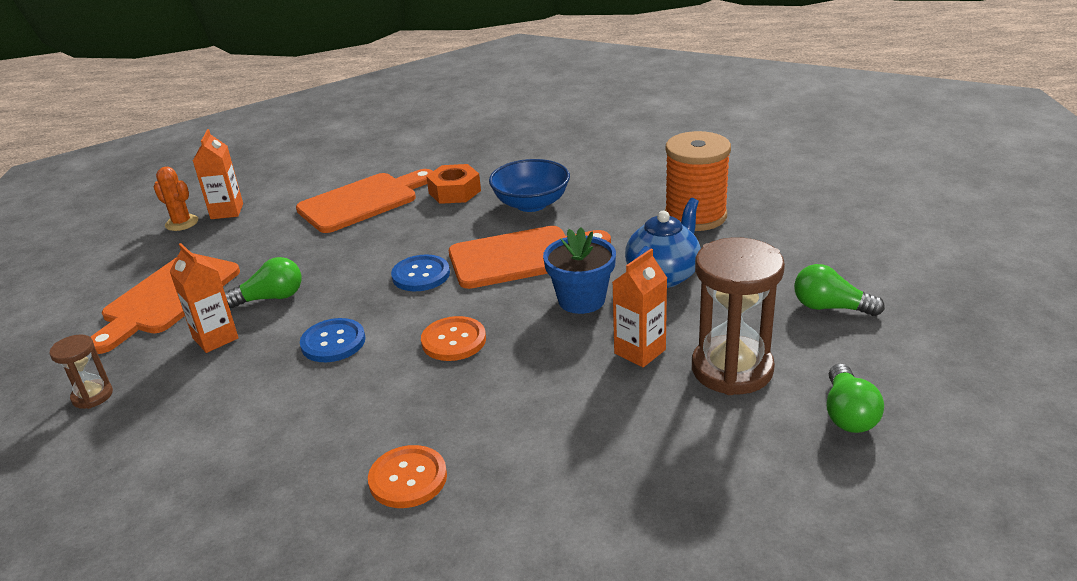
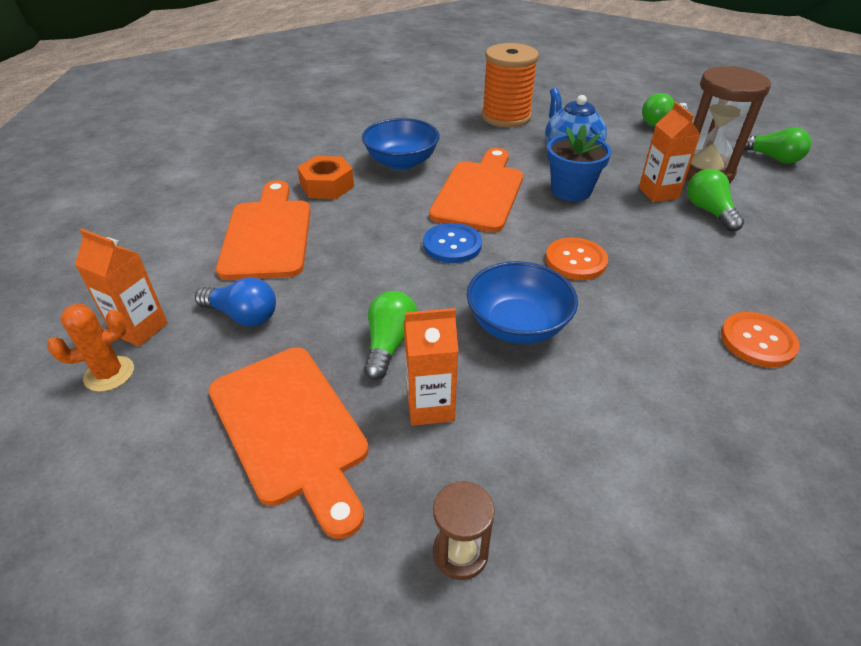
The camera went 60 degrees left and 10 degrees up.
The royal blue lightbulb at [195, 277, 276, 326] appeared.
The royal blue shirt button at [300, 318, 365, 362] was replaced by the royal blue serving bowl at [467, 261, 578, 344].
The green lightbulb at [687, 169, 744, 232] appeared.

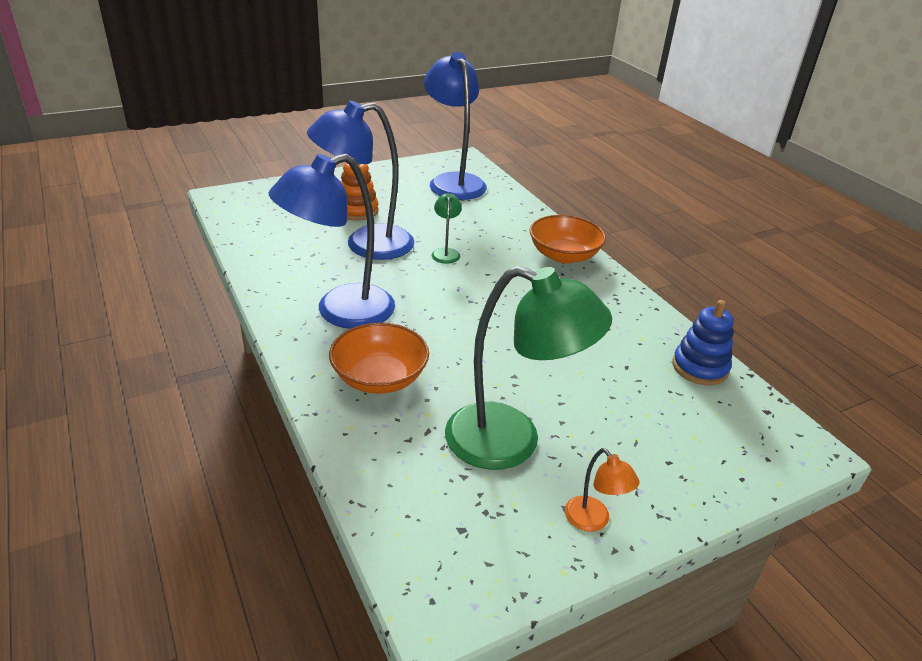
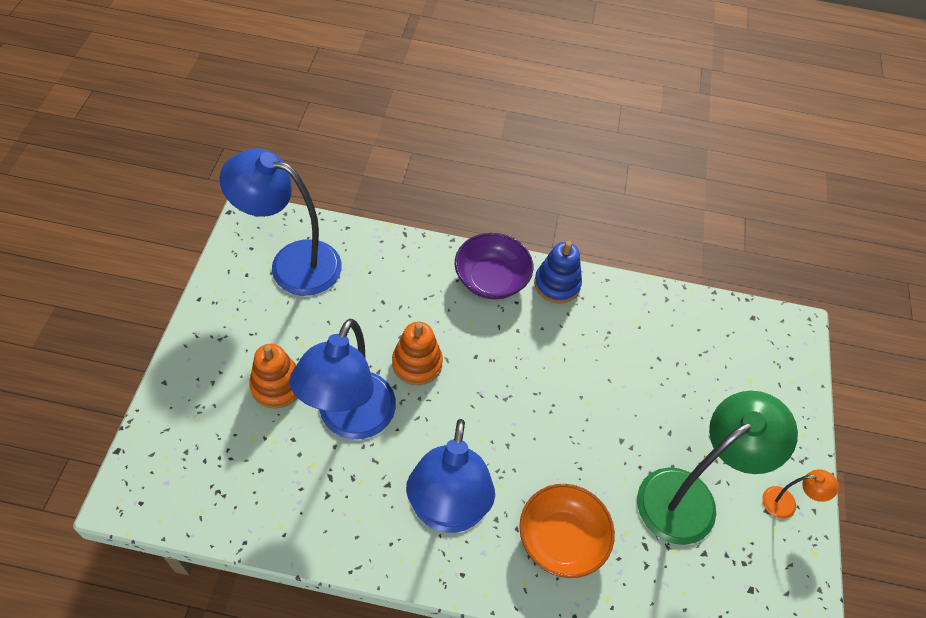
The camera went 55 degrees left and 20 degrees up.
The green desk lamp at [432, 193, 462, 264] was replaced by the orange stacking rings at [392, 322, 443, 385].
The orange serving bowl at [529, 215, 606, 263] became the purple serving bowl at [455, 233, 533, 299].
The royal blue stacking rings moved from [672, 300, 734, 385] to [534, 241, 582, 304].

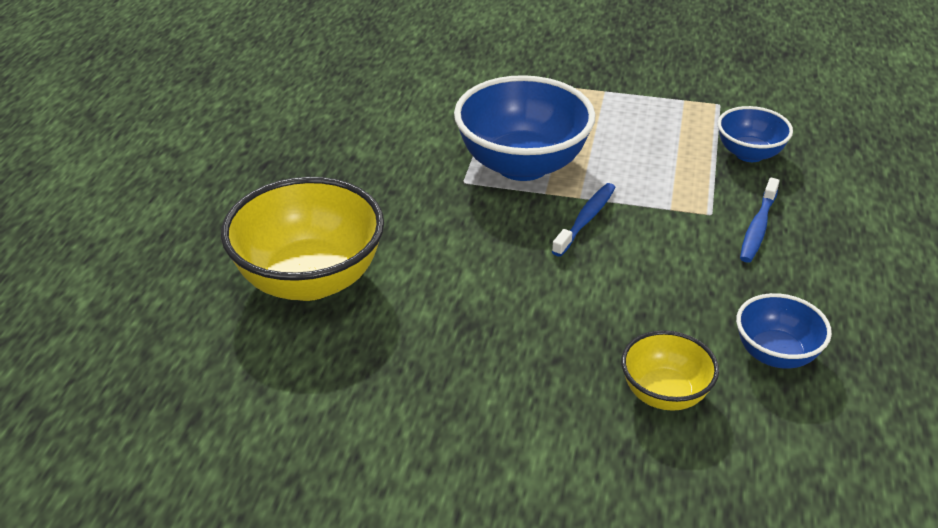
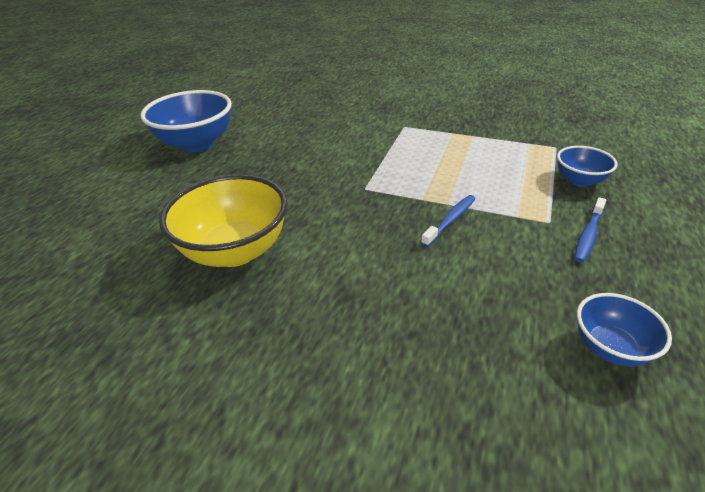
The camera went 10 degrees right and 0 degrees up.
The royal blue serving bowl moved from [454, 75, 596, 181] to [140, 90, 232, 152].
The golden serving bowl at [621, 330, 719, 411] disappeared.

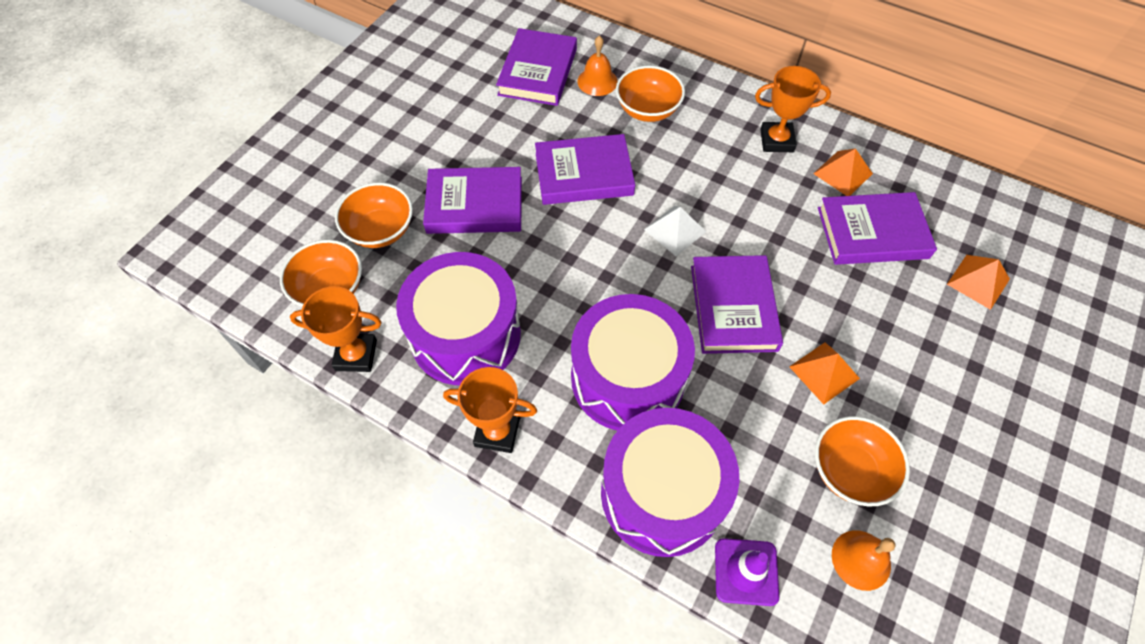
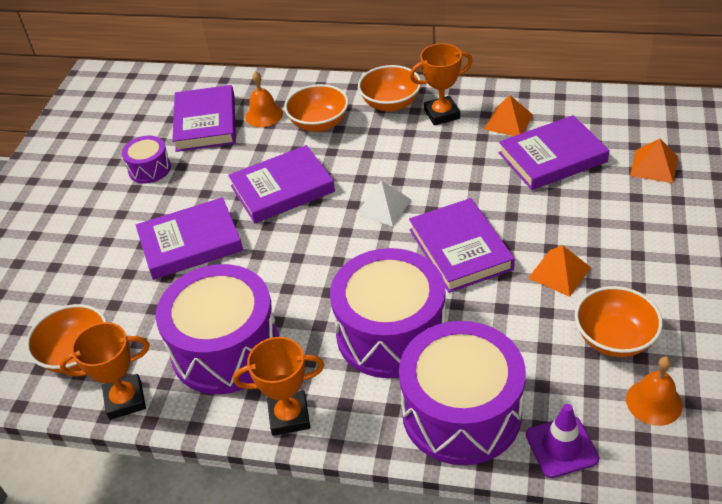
The camera went 15 degrees left and 15 degrees down.
The purple toy drum at [122, 136, 171, 183] appeared.
The orange serving bowl moved from [335, 182, 413, 248] to [358, 65, 421, 112].

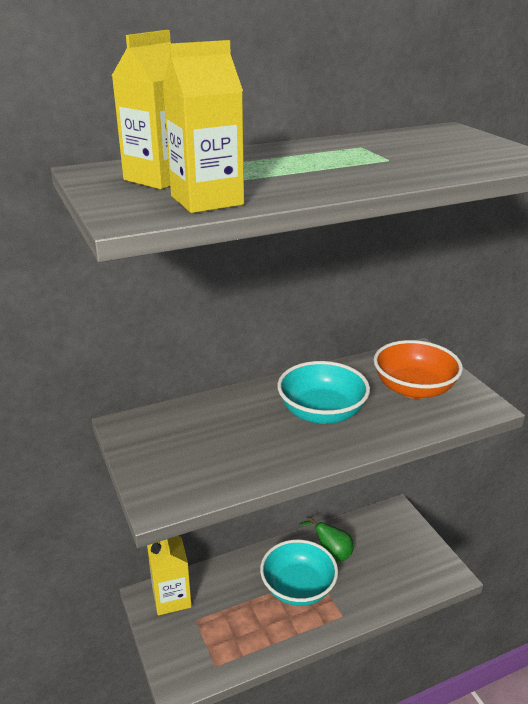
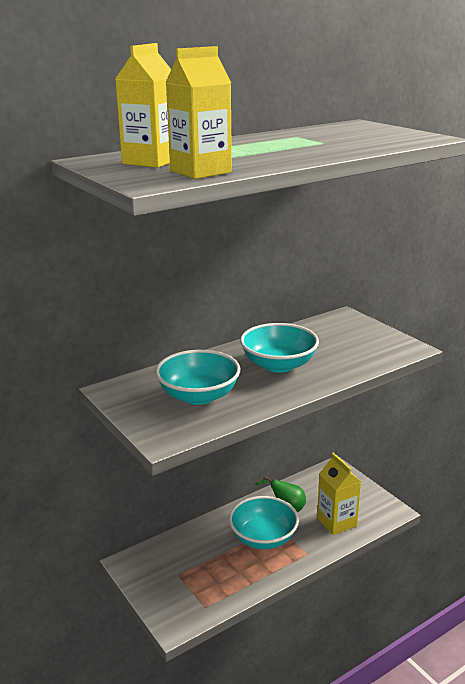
The camera went 10 degrees left and 5 degrees down.
The teal serving bowl at [155, 350, 240, 405] appeared.
The golden carton moved from [147, 536, 192, 615] to [317, 452, 361, 535].
The orange serving bowl at [373, 340, 463, 399] disappeared.

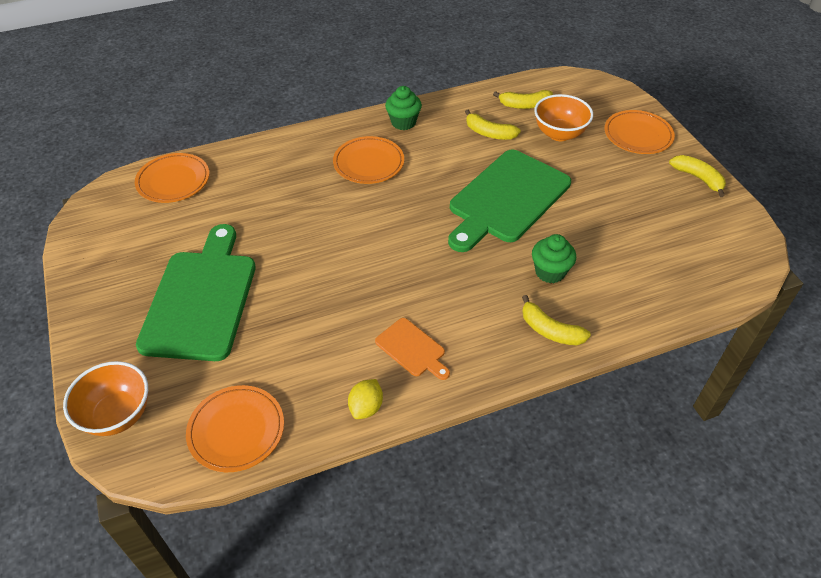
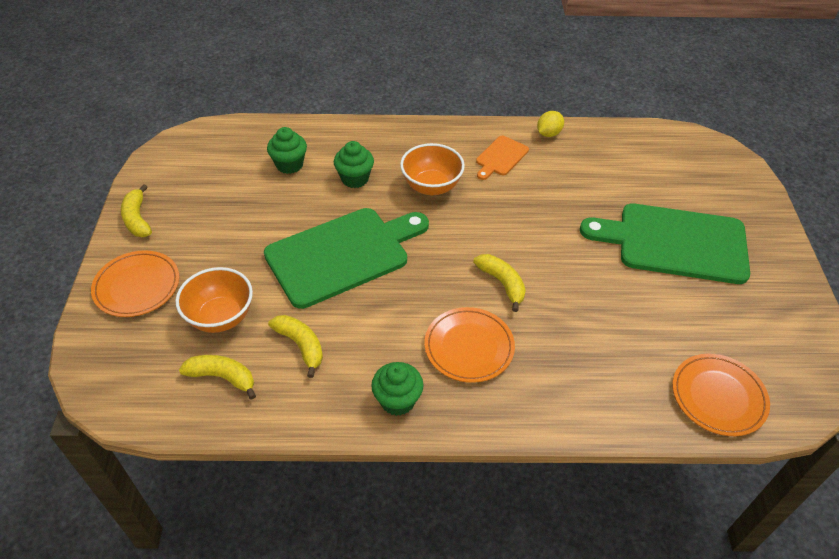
The camera went 160 degrees left and 0 degrees up.
The green fairy cake at [267, 127, 307, 174] appeared.
The orange serving bowl moved from [63, 361, 148, 436] to [400, 143, 465, 195].
The golden toy banana moved from [522, 295, 591, 345] to [473, 254, 526, 312].
The orange cutting board at [375, 318, 450, 380] turned 120 degrees counterclockwise.
The green cutting board at [136, 224, 256, 361] turned 75 degrees clockwise.
The orange dinner plate at [186, 385, 284, 472] disappeared.

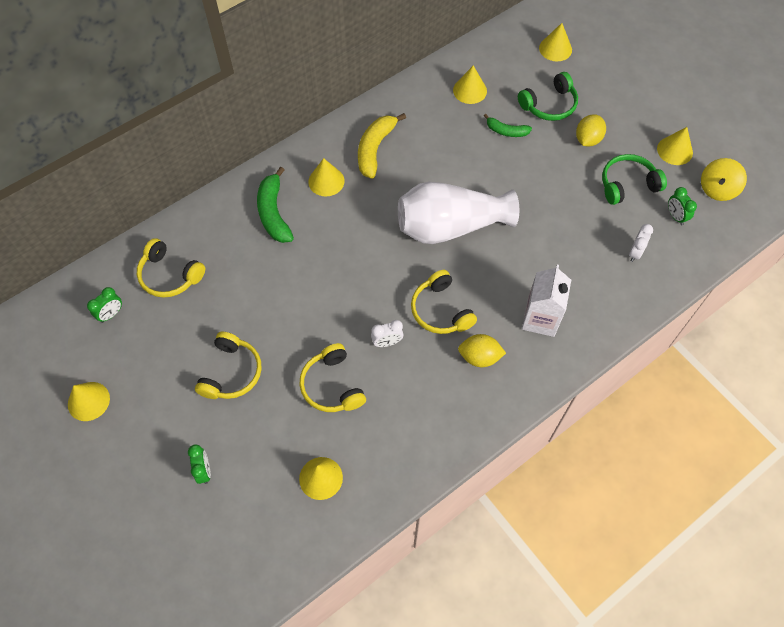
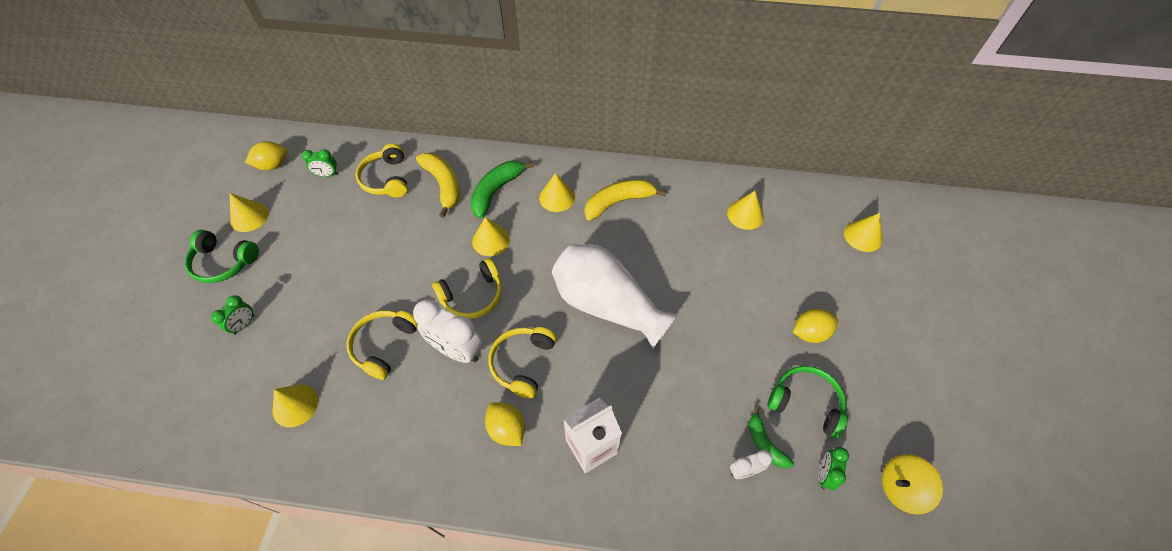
The camera went 45 degrees right and 5 degrees down.
The green headset moved from [518, 72, 578, 121] to [185, 230, 259, 283].
The golden toy lemon at [245, 141, 288, 170] appeared.
The white bedside clock at [371, 320, 404, 347] changed to 1.90 times the size.
The golden toy banana at [416, 153, 460, 218] appeared.
The golden headset moved from [195, 332, 262, 399] to [432, 258, 502, 319].
The golden cone shape moved from [657, 127, 693, 165] to [472, 217, 510, 256].
The green toy banana moved from [484, 114, 532, 137] to [749, 406, 794, 468].

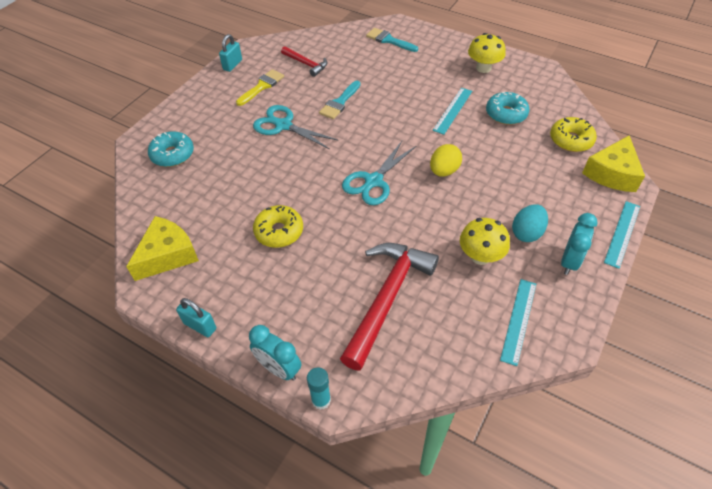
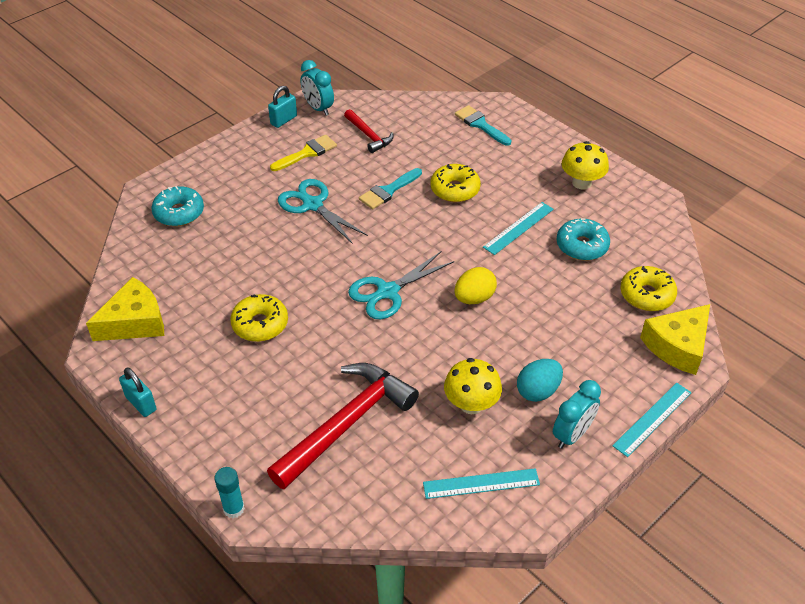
The camera went 15 degrees right and 5 degrees down.
The teal bedside clock moved from [249, 325, 301, 380] to [300, 60, 334, 116].
The teal ruler at [500, 279, 536, 366] turned 45 degrees clockwise.
The golden doughnut at [431, 164, 481, 202] appeared.

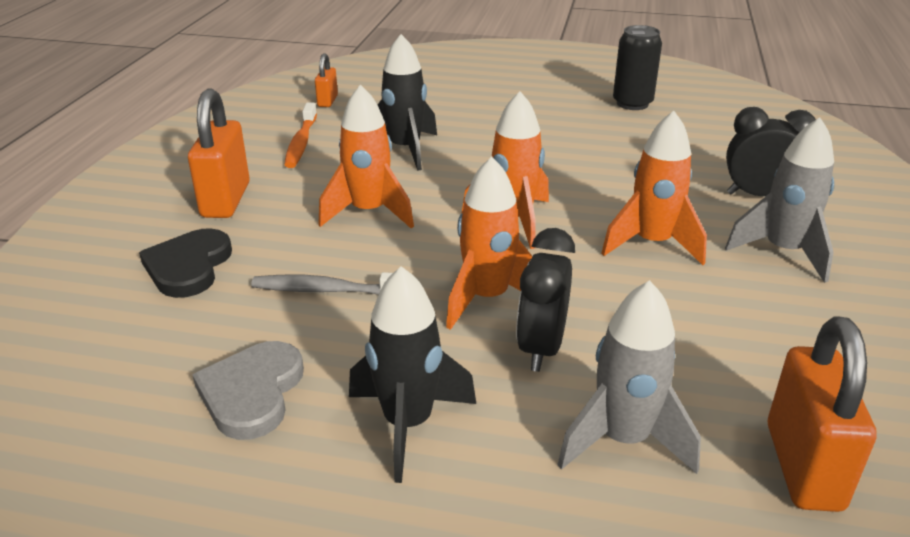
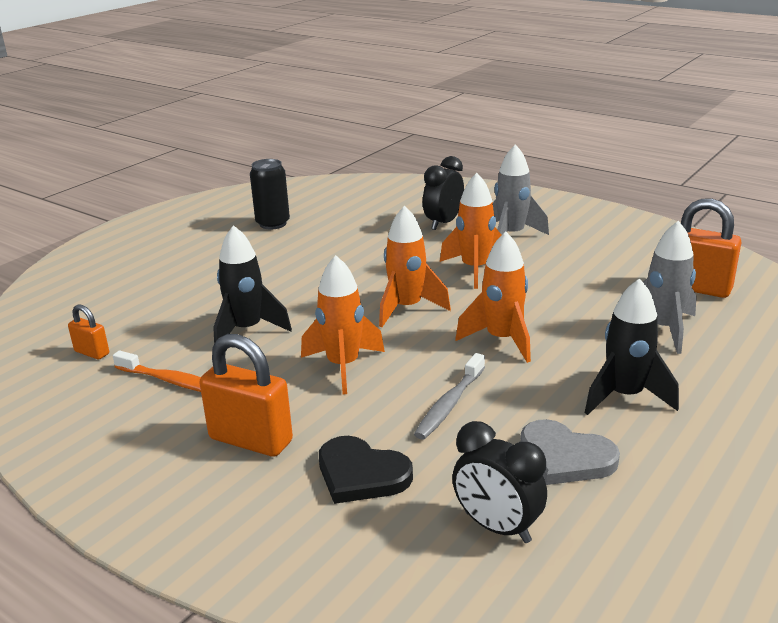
The camera went 65 degrees left and 5 degrees down.
The ebony bedside clock moved from [516, 228, 575, 372] to [452, 421, 547, 543].

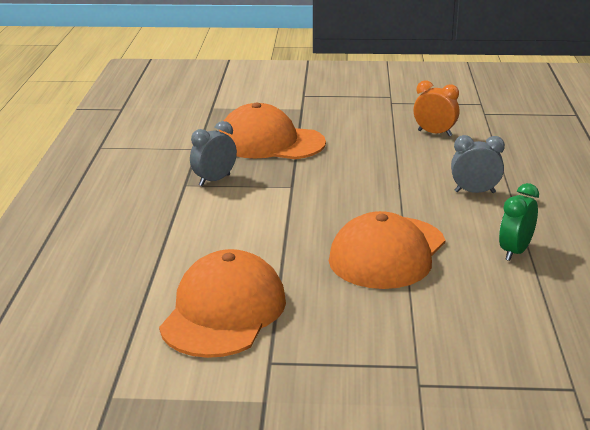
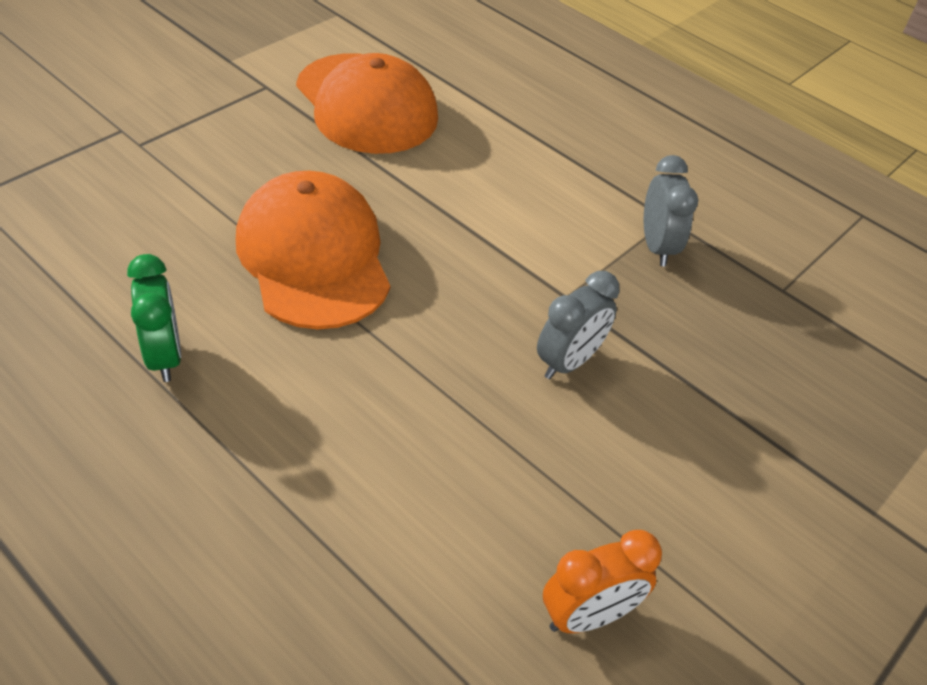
The camera went 125 degrees right and 20 degrees up.
The ash-grey bedside clock moved from [451, 135, 505, 193] to [537, 271, 620, 379].
The orange baseball cap at [219, 102, 326, 159] disappeared.

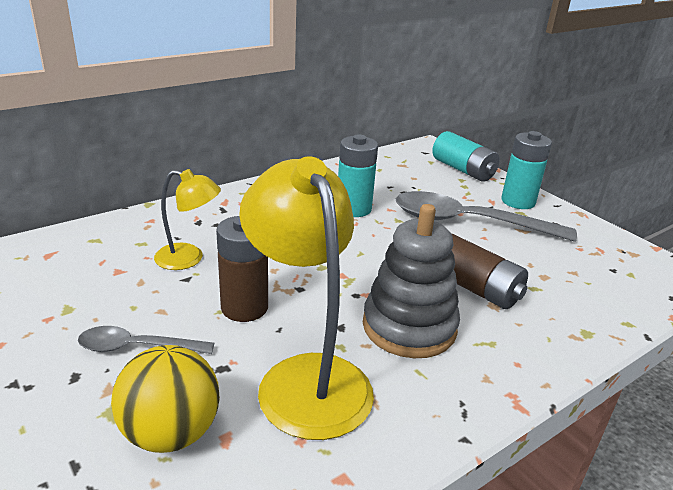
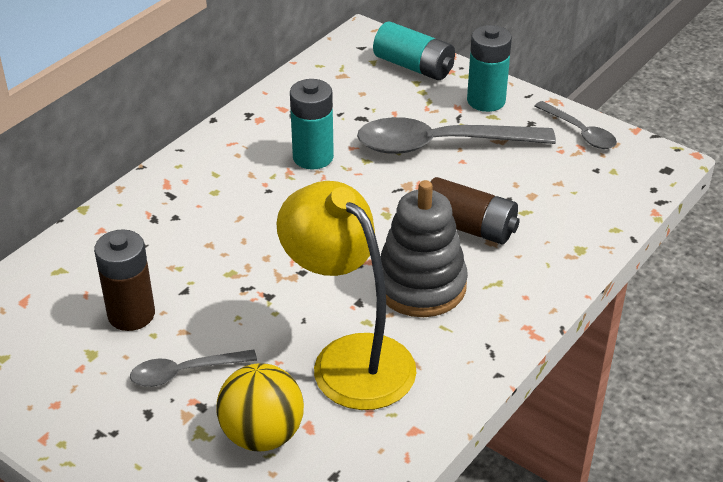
The camera went 15 degrees left and 10 degrees up.
The dark brown AA battery moved from [216, 216, 268, 322] to [94, 229, 155, 331].
The ash-grey tablespoon at [535, 101, 617, 149] appeared.
The golden desk lamp at [154, 169, 221, 270] disappeared.

